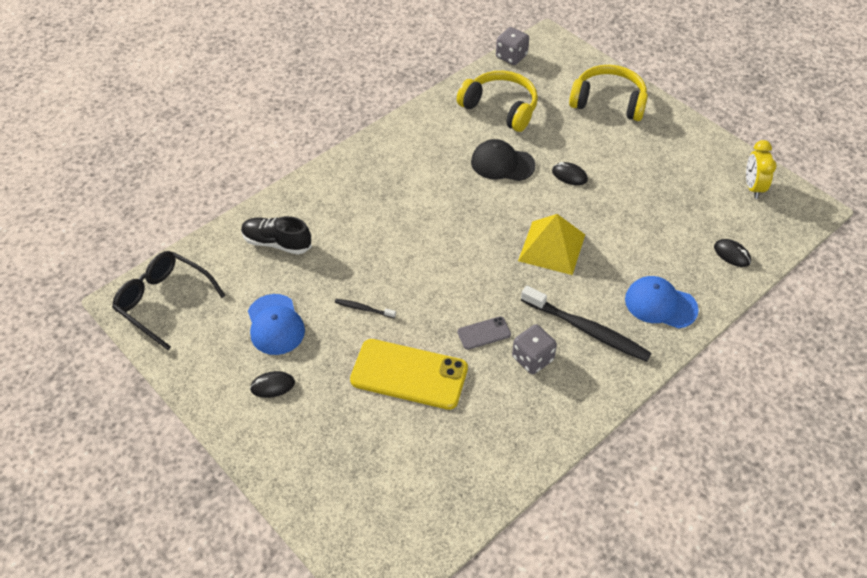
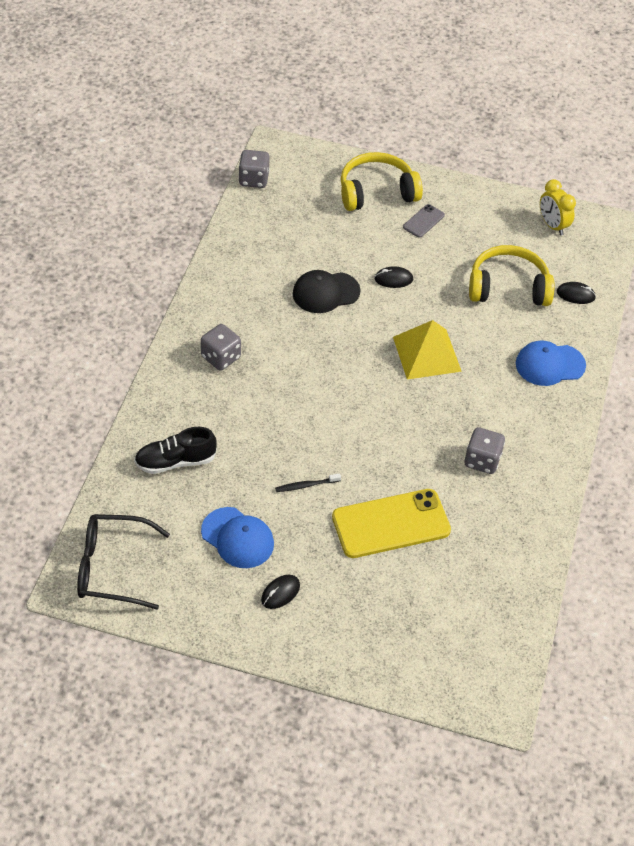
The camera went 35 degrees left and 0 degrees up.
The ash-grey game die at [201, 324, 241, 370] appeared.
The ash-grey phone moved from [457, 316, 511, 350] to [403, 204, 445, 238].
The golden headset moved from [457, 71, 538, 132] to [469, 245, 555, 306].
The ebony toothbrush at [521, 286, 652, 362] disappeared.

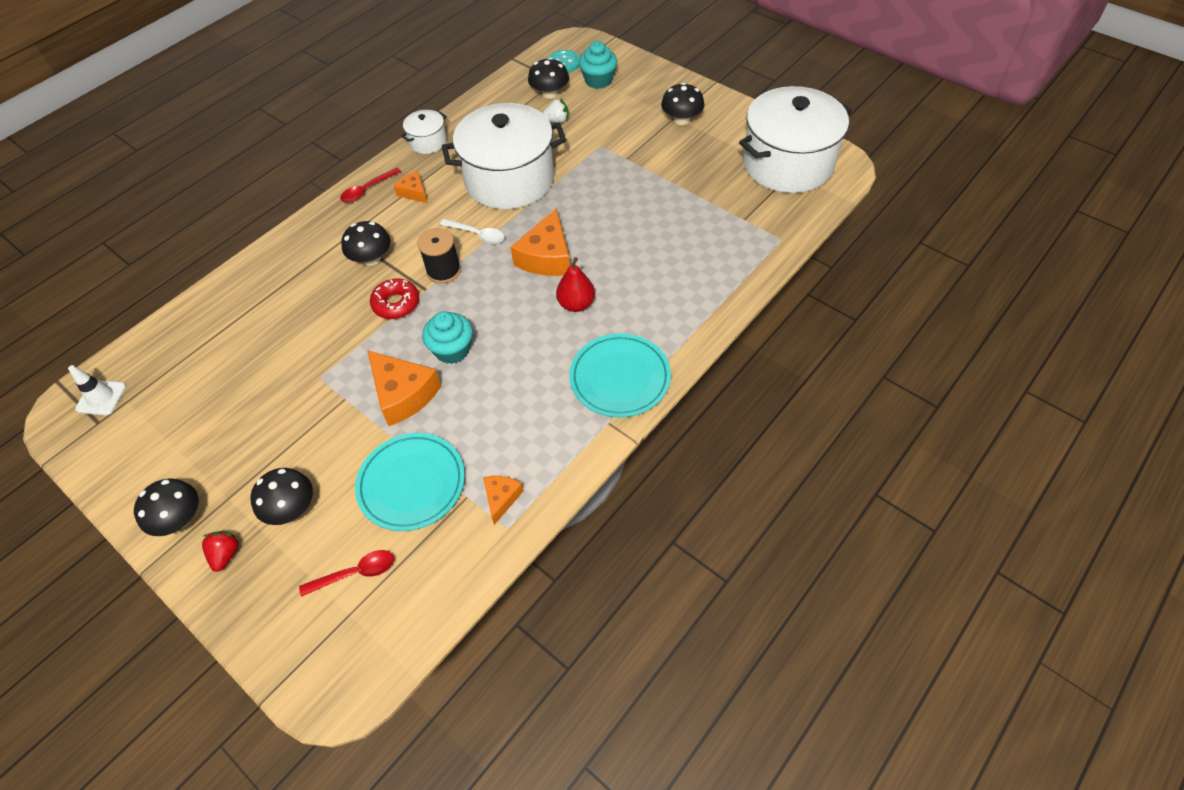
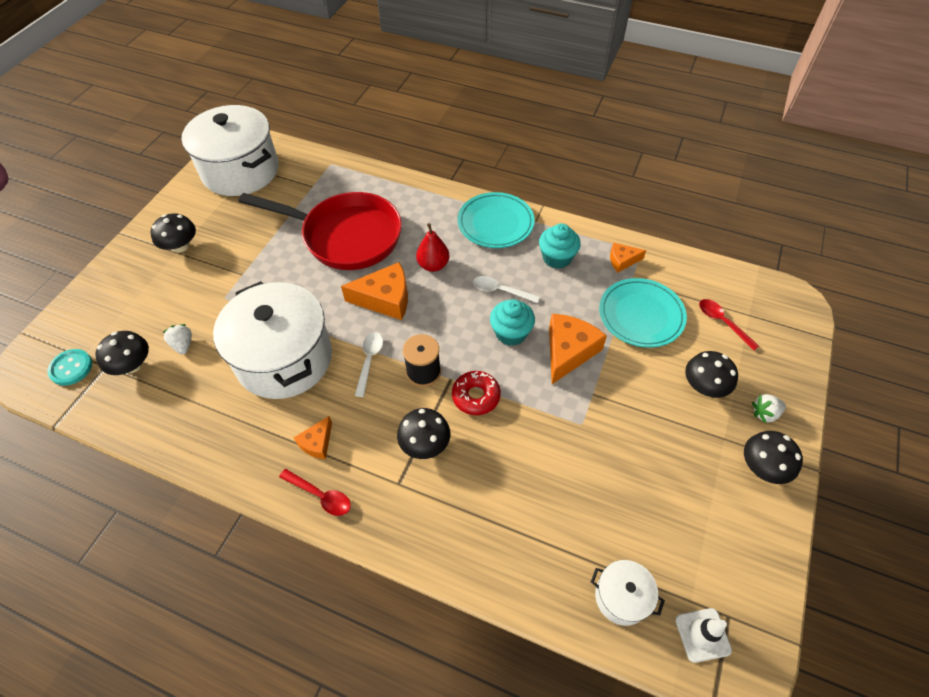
The camera went 110 degrees left and 0 degrees up.
The scarlet frying pan at [239, 192, 402, 270] appeared.
The white tablespoon at [473, 276, 540, 303] appeared.
The teal fairy cake moved from [579, 41, 617, 89] to [539, 223, 581, 269].
The white stockpot moved from [401, 110, 447, 154] to [591, 560, 665, 626].
The scarlet strawberry at [202, 531, 240, 572] became the white strawberry at [752, 394, 786, 424].

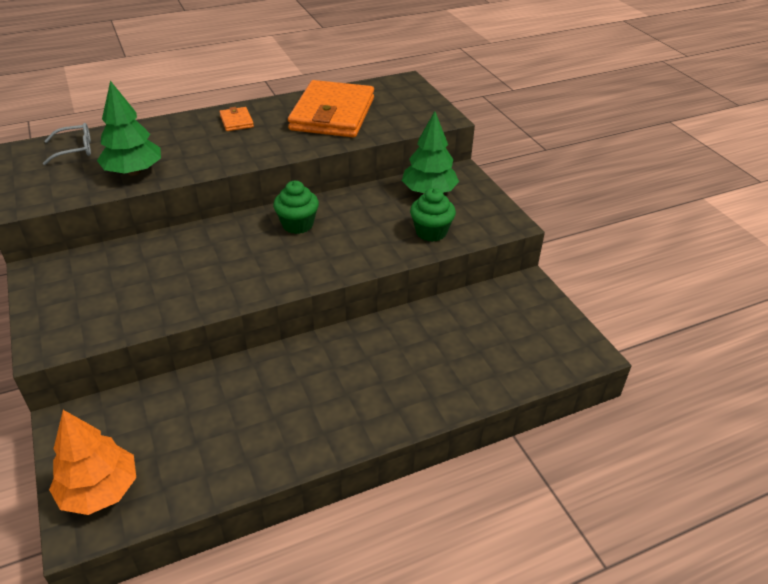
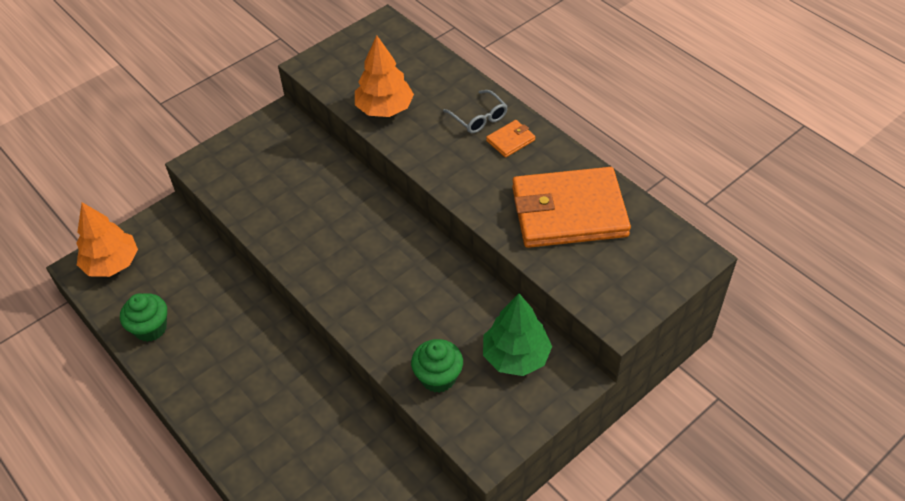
The camera went 75 degrees right and 10 degrees up.
The green fairy cake moved from [273, 181, 319, 234] to [120, 293, 167, 342].
The green tree at [97, 81, 161, 176] became the orange tree at [355, 35, 414, 117].
The ash-grey glasses moved from [43, 123, 91, 165] to [443, 90, 508, 133].

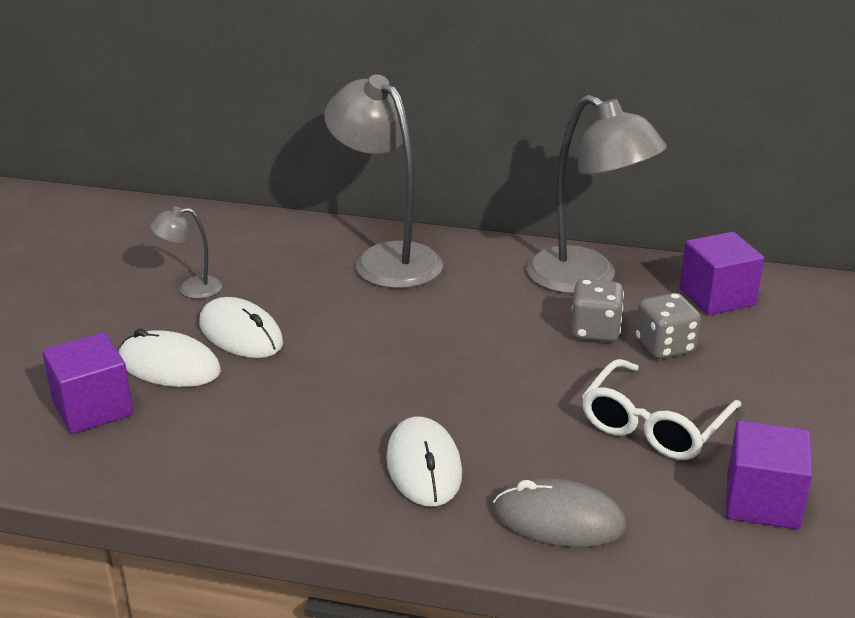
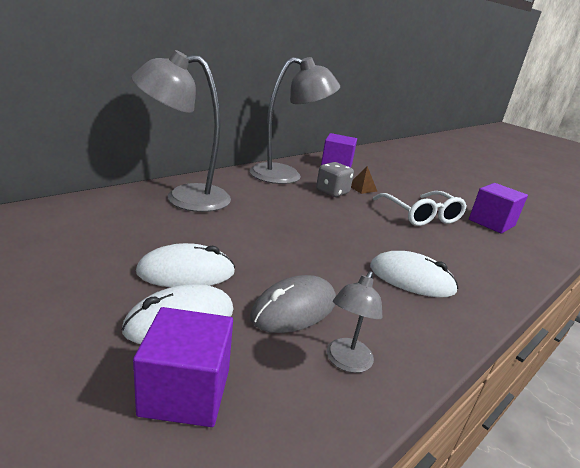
The camera went 60 degrees left and 5 degrees down.
The ash-grey computer mouse moved from [493, 478, 627, 547] to [250, 275, 336, 333].
The ash-grey desk lamp moved from [150, 207, 222, 299] to [327, 271, 382, 373].
The ash-grey game die at [635, 293, 701, 359] was replaced by the dark brown pyramid at [351, 166, 377, 194].

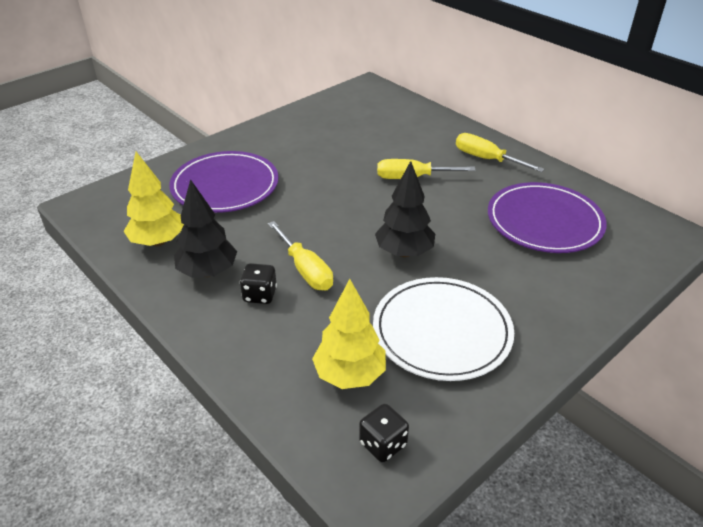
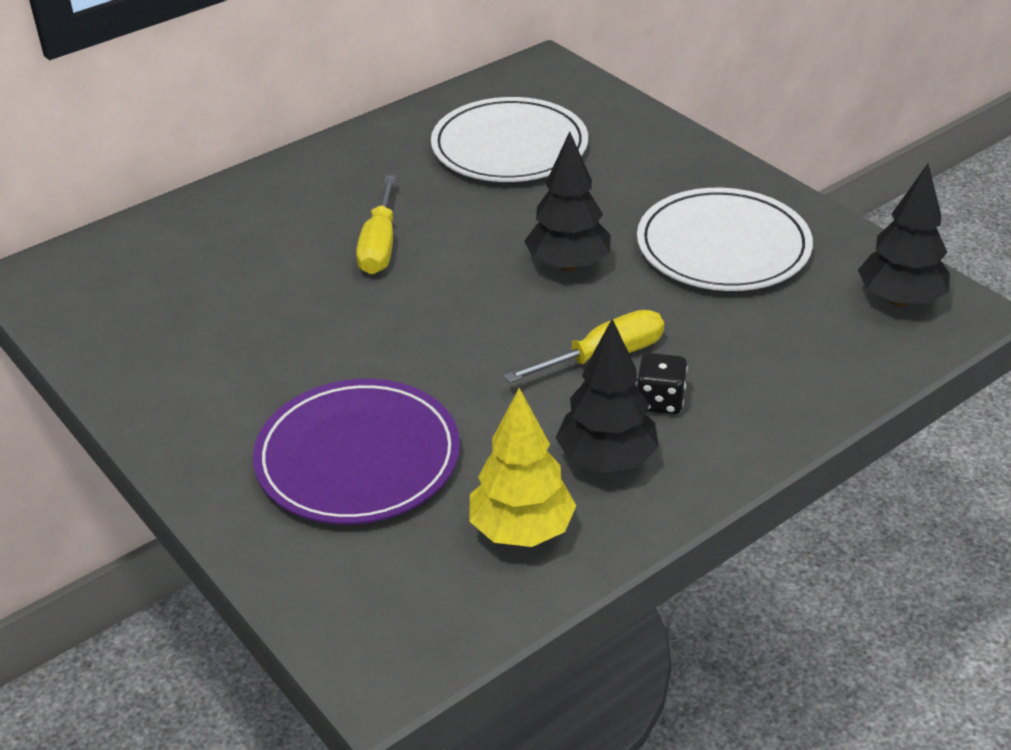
The camera went 85 degrees left and 0 degrees up.
The purple dinner plate at [488, 182, 607, 253] became the white dinner plate at [431, 97, 588, 182].
The ebony game die at [359, 404, 409, 462] was replaced by the ebony tree at [858, 164, 950, 307].
The golden tree at [312, 279, 386, 389] disappeared.
The golden hand screwdriver at [456, 133, 544, 172] disappeared.

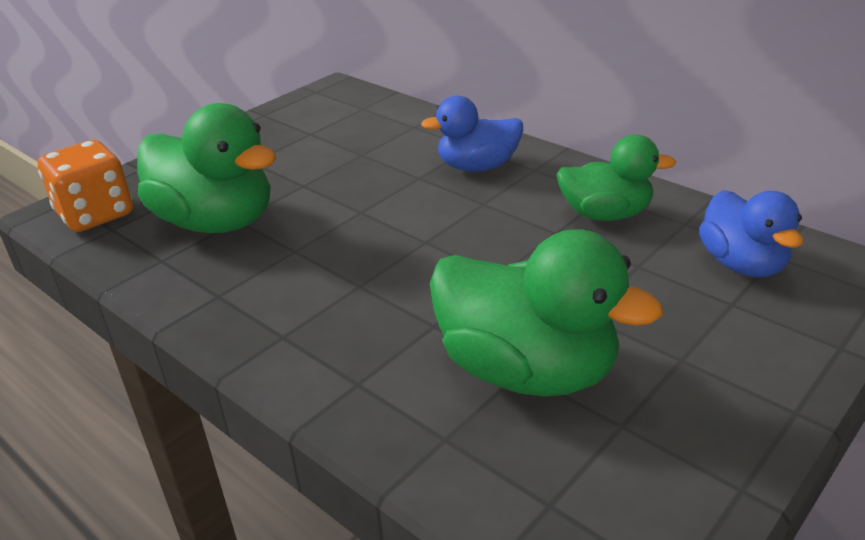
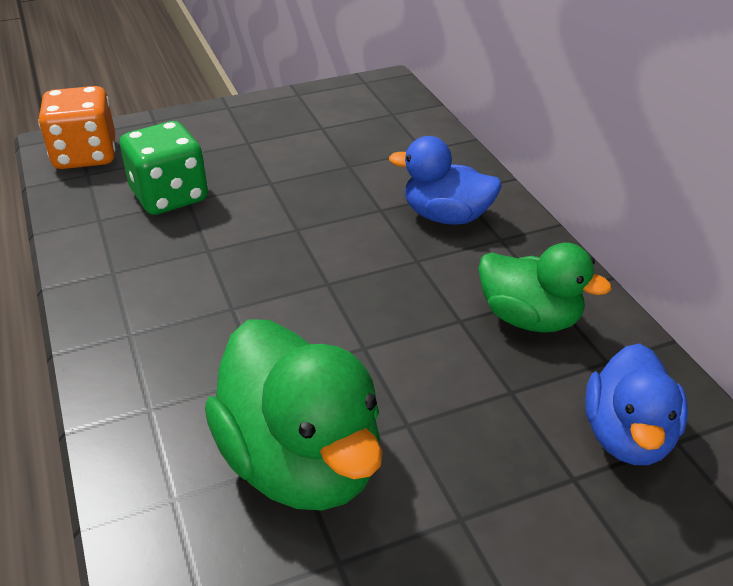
The camera went 25 degrees right and 5 degrees up.
The green duck at [137, 103, 277, 233] was replaced by the green game die at [120, 121, 208, 215].

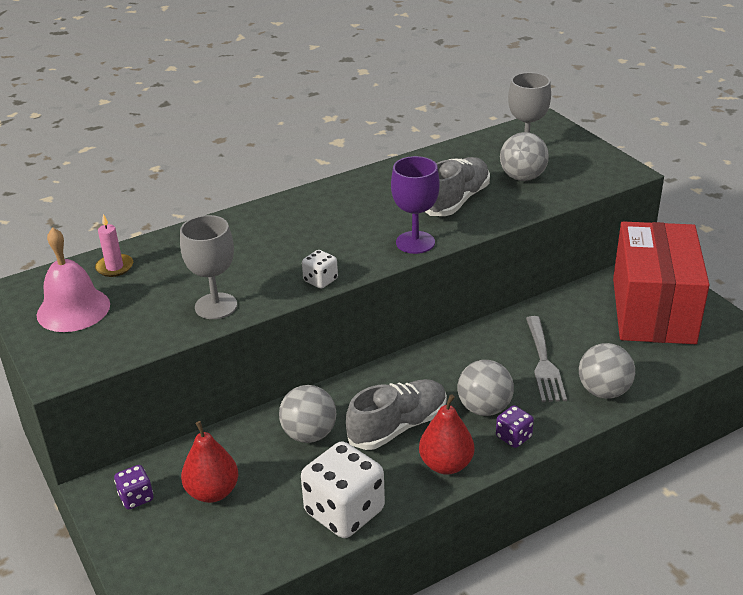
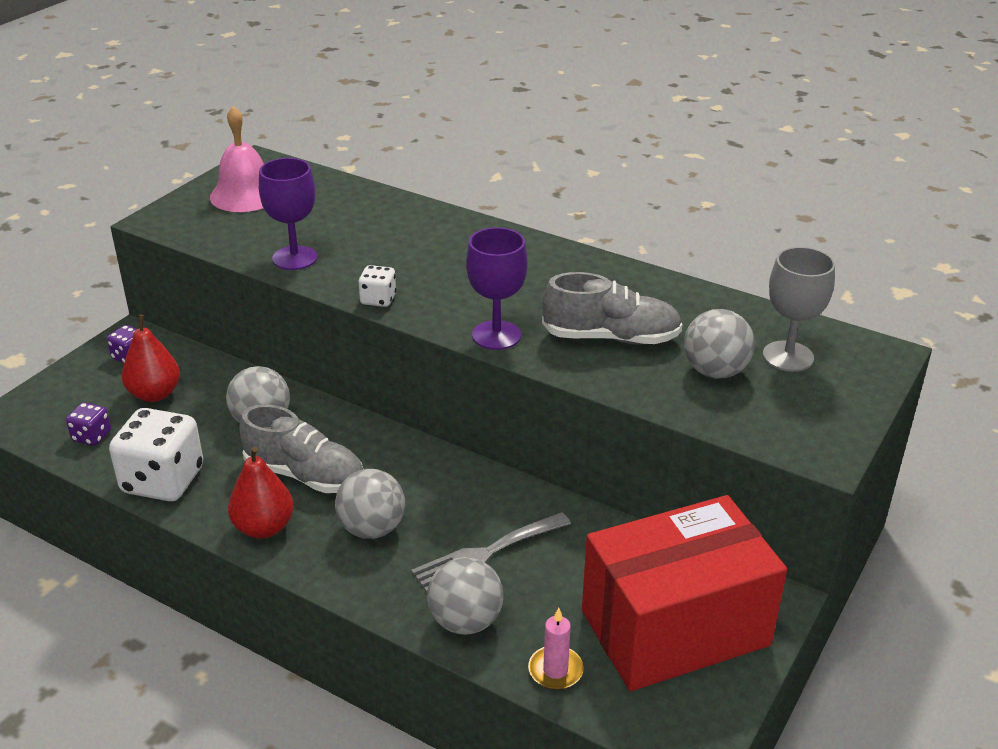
The camera went 60 degrees right and 0 degrees up.
The purple game die moved from [496, 405, 534, 448] to [66, 402, 111, 446].
The ash-grey wine glass at [180, 215, 237, 319] became the purple wine glass at [259, 158, 318, 270].
The pink candle moved from [95, 214, 133, 277] to [528, 608, 584, 690].

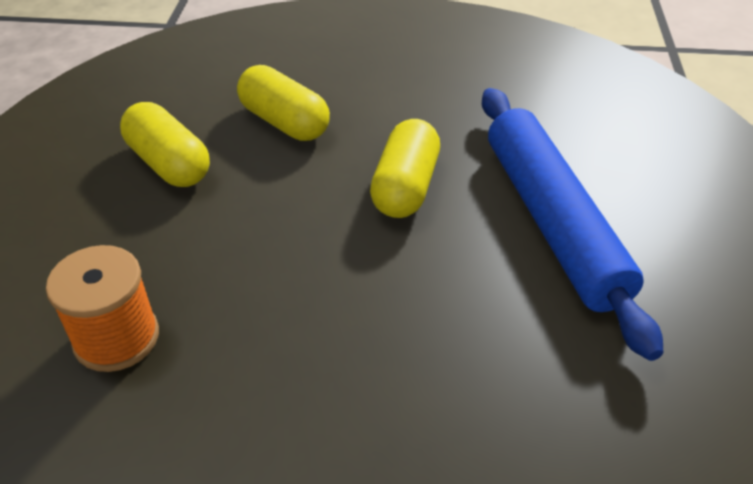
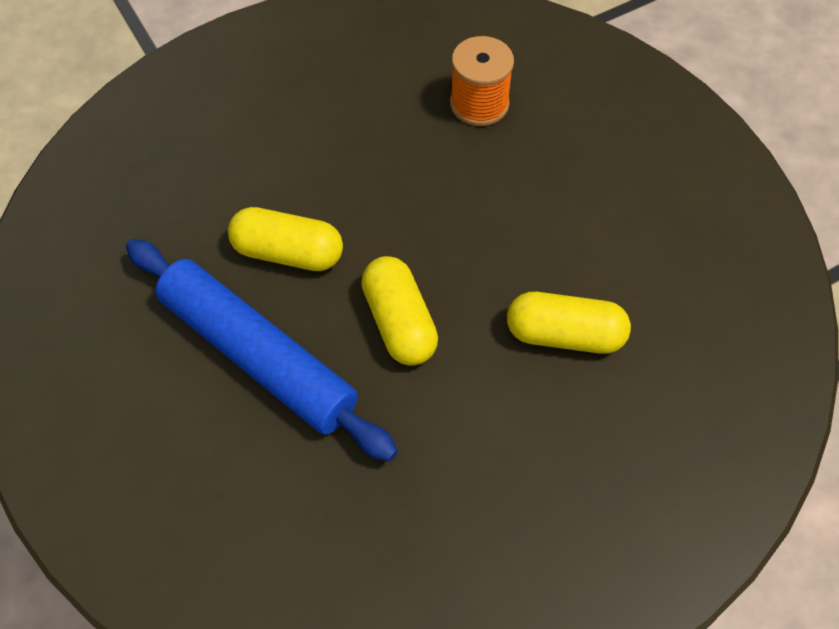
The camera went 145 degrees right and 15 degrees up.
The golden capsule moved from [120, 102, 210, 187] to [228, 207, 343, 271].

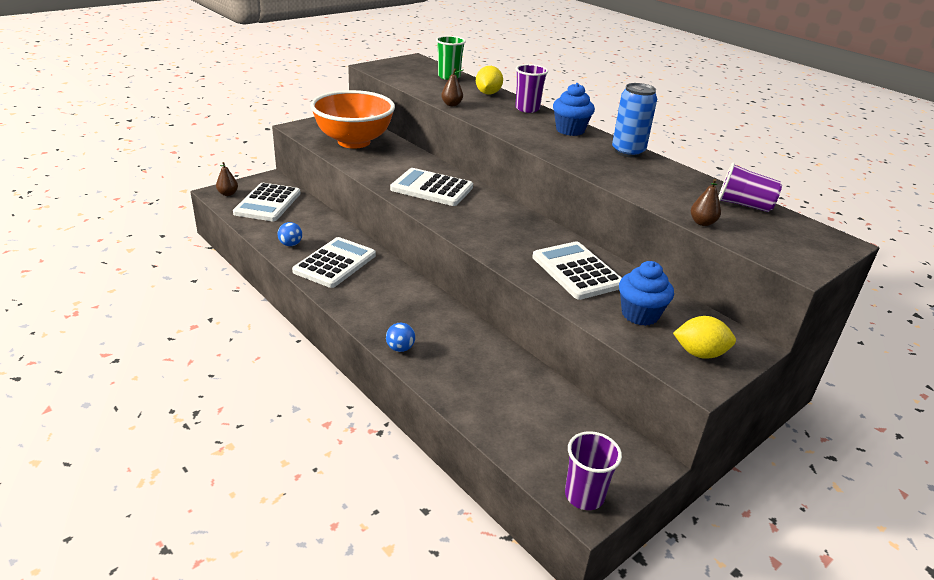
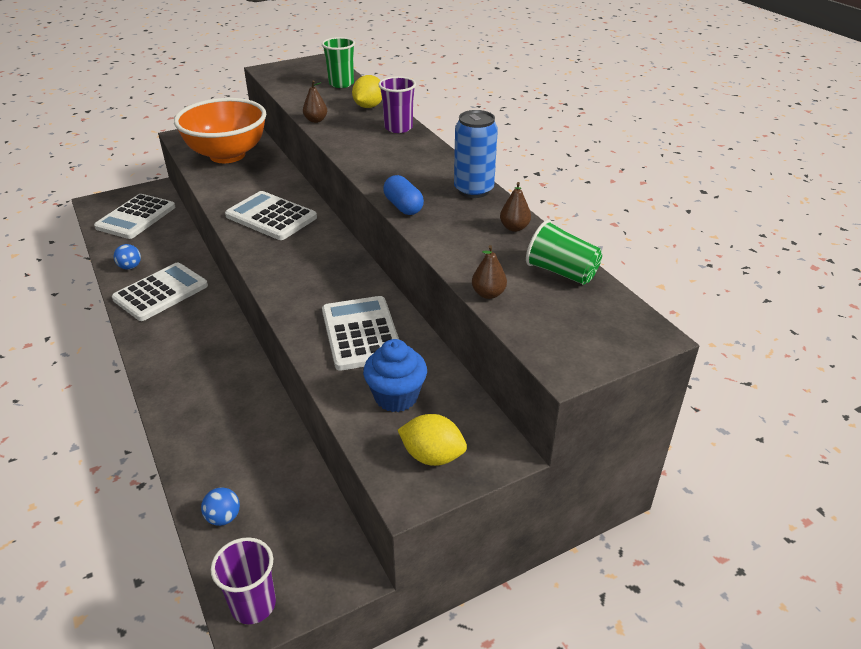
The camera went 15 degrees right and 5 degrees up.
The royal blue play ball moved from [386, 323, 415, 352] to [201, 487, 240, 526].
The royal blue capsule at [383, 175, 424, 215] appeared.
The dark brown toy pear moved from [216, 162, 238, 196] to [500, 182, 531, 232].
The purple tumbler at [718, 162, 782, 212] became the green tumbler at [526, 220, 602, 285].
The royal blue fairy cake at [553, 83, 595, 136] disappeared.

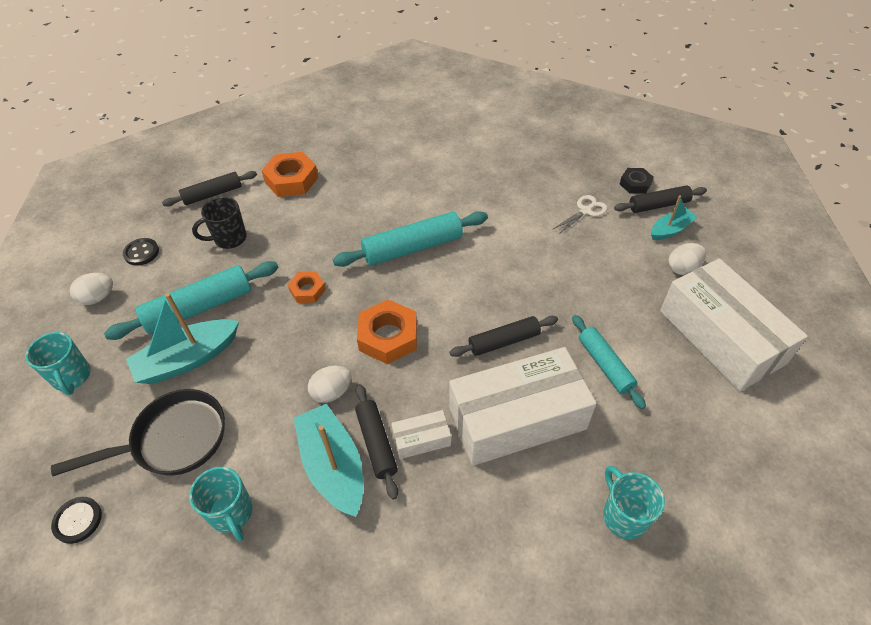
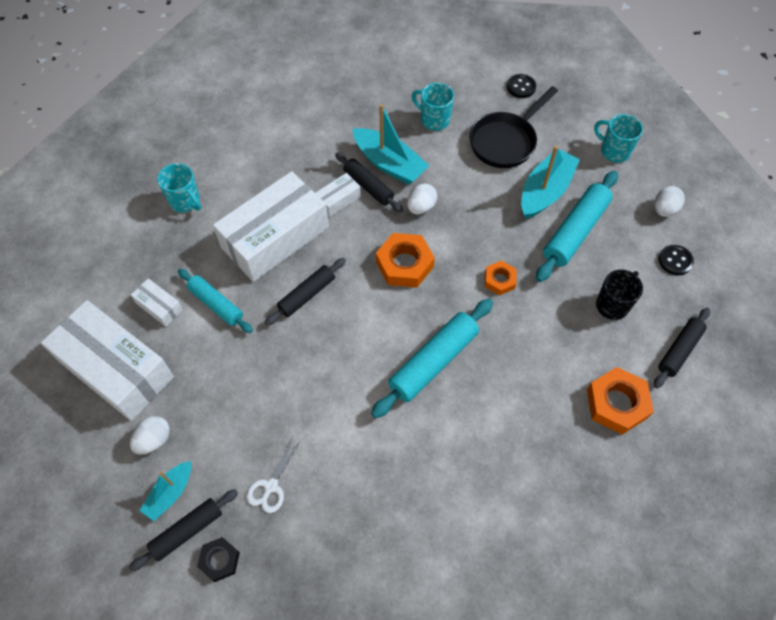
The camera went 155 degrees right and 10 degrees up.
The white package at [131, 279, 183, 327] appeared.

